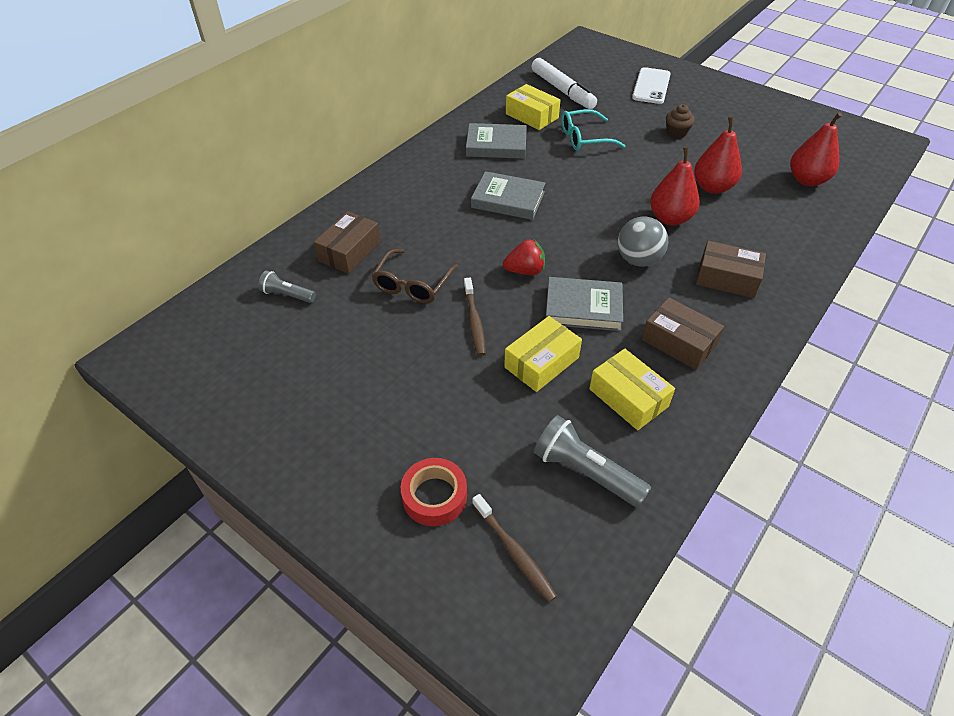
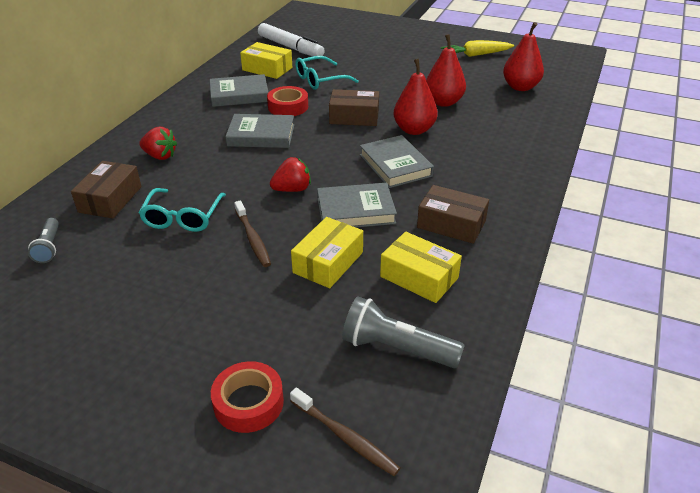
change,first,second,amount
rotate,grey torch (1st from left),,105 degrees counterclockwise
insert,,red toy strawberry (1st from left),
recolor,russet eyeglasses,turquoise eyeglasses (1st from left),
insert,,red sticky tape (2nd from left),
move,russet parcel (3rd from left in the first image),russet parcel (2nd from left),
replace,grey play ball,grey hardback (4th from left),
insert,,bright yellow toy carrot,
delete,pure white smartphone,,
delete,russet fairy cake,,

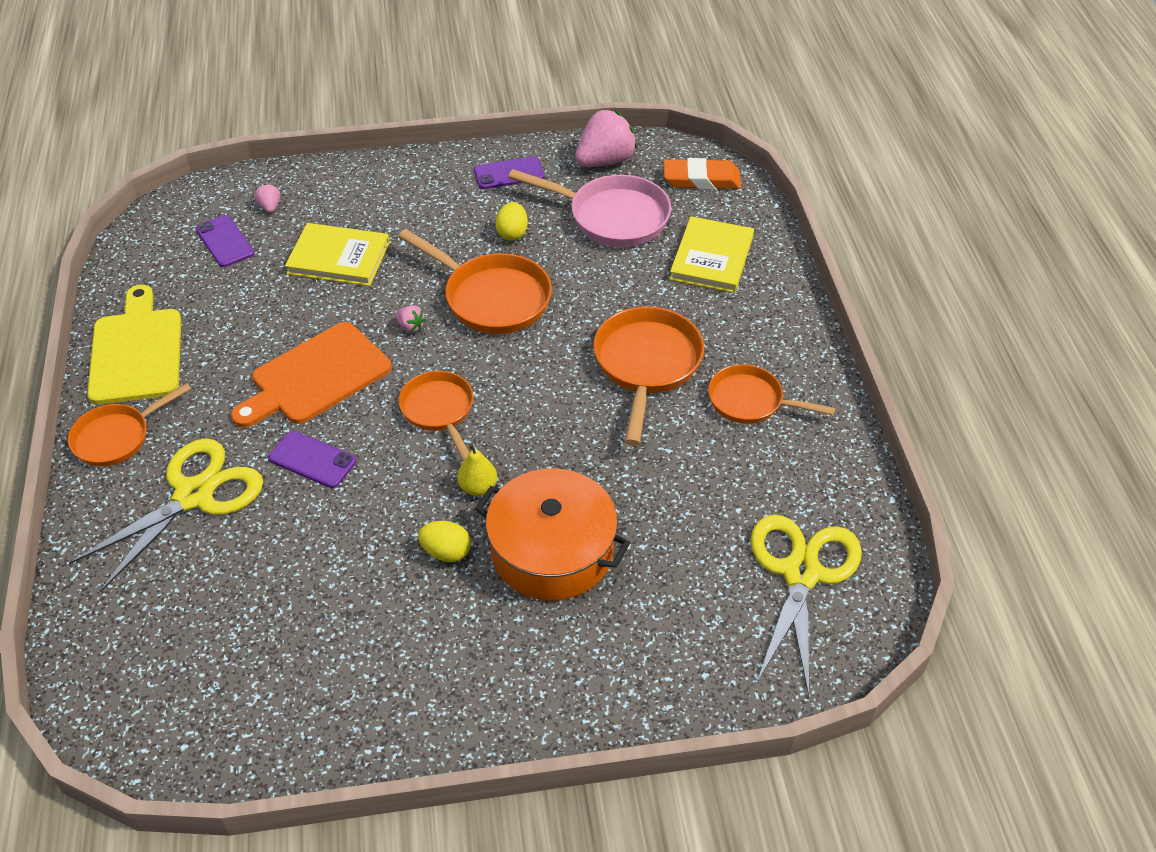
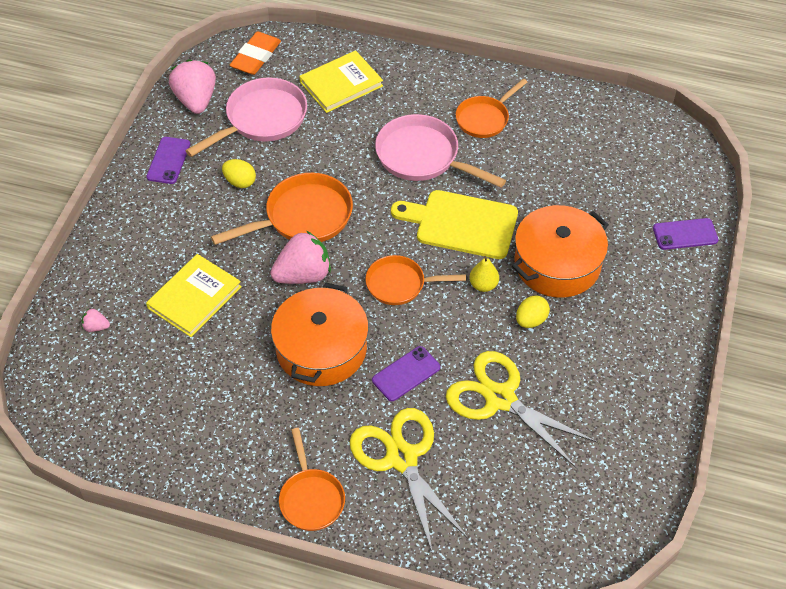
change,first,second,amount
resize,pink toy strawberry (2nd from left in the first image),pink toy strawberry (3rd from left),x2.25
replace,orange chopping board,orange cooking pot (1st from left),
rotate,bright yellow hardback (2nd from left),,75 degrees counterclockwise
recolor,orange frying pan (4th from left),pink frying pan (2nd from left),
move,bright yellow chopping board,,
move,bright yellow shears (2nd from left),,
move,purple smartphone (1st from left in the first image),purple smartphone (3rd from left),

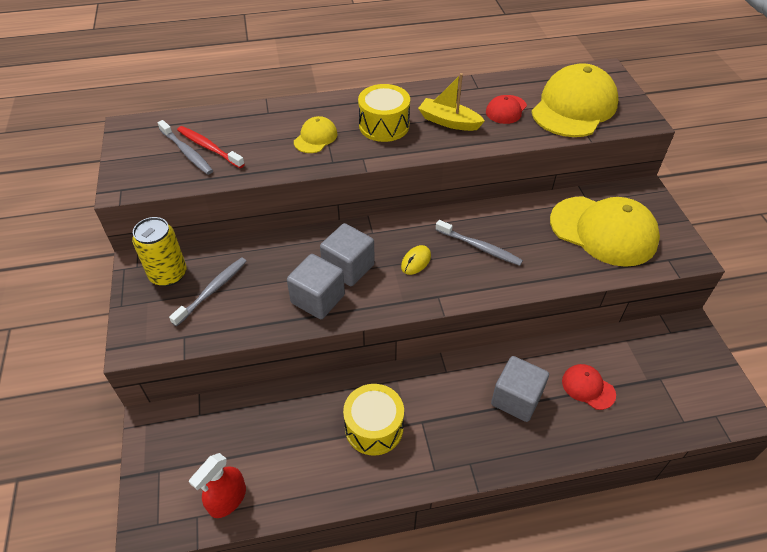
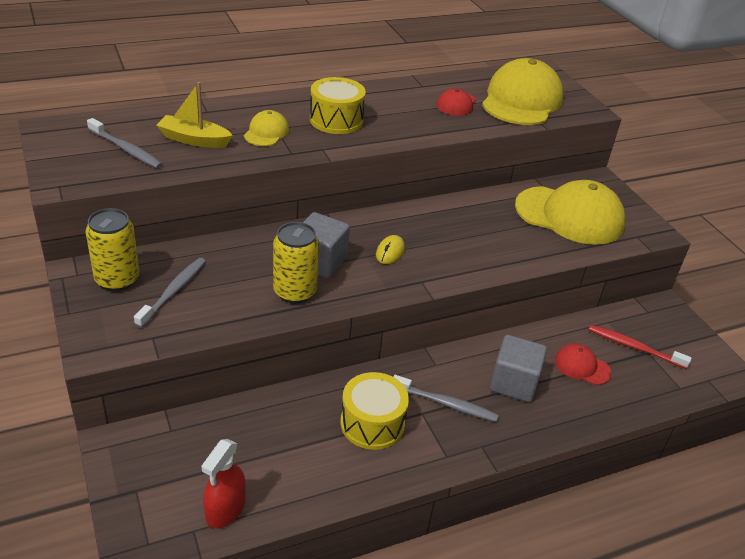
change,first,second,amount
move,bright yellow toy boat,,
replace,grey cube (1st from left),bright yellow tin (2nd from left),
move,grey dental brush (3rd from left),,
move,red dental brush,,

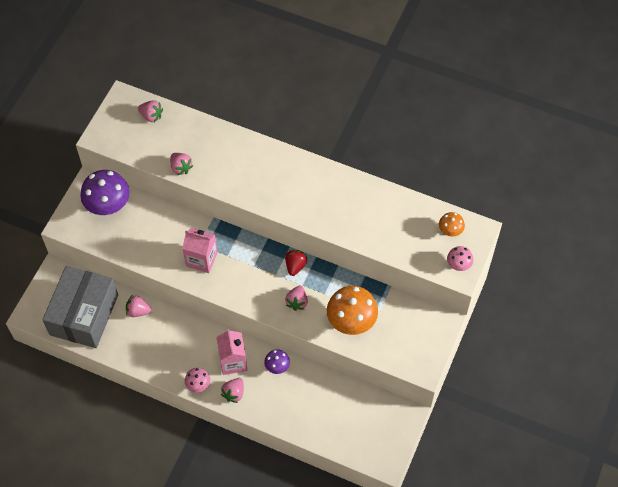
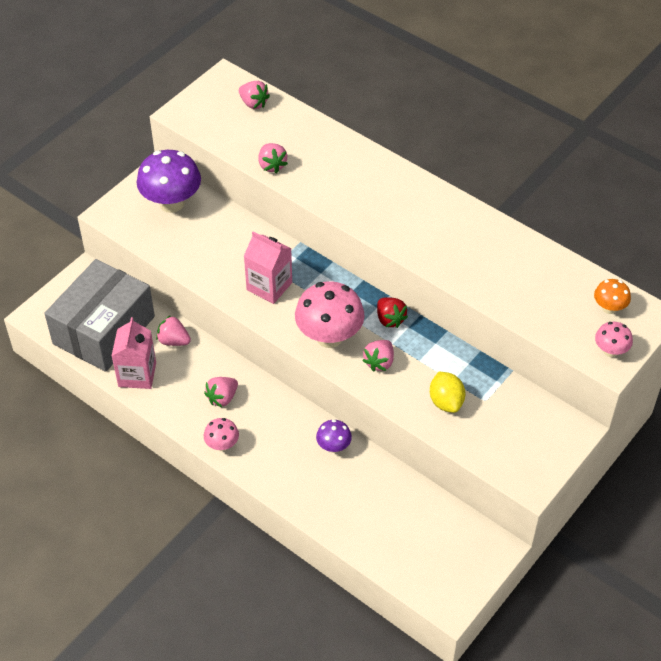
change,first,second,amount
move,pink juice carton (2nd from left in the first image),pink juice carton (1st from left),
move,pink toy strawberry (4th from left in the first image),pink toy strawberry (2nd from left),
insert,,pink mushroom (2nd from left),
rotate,red toy strawberry,,120 degrees clockwise
replace,orange mushroom (1st from left),bright yellow citrus fruit,

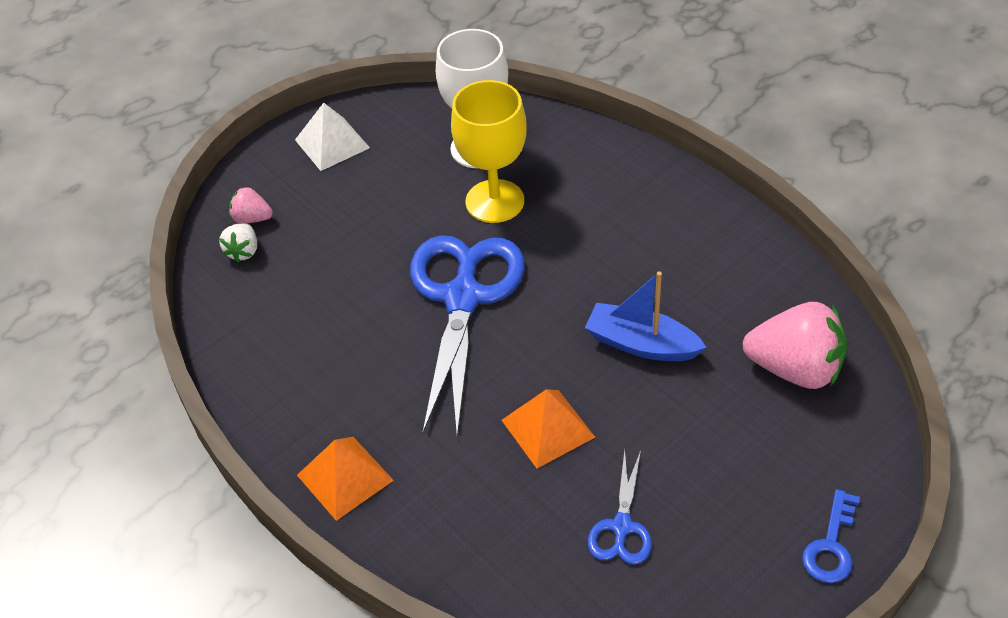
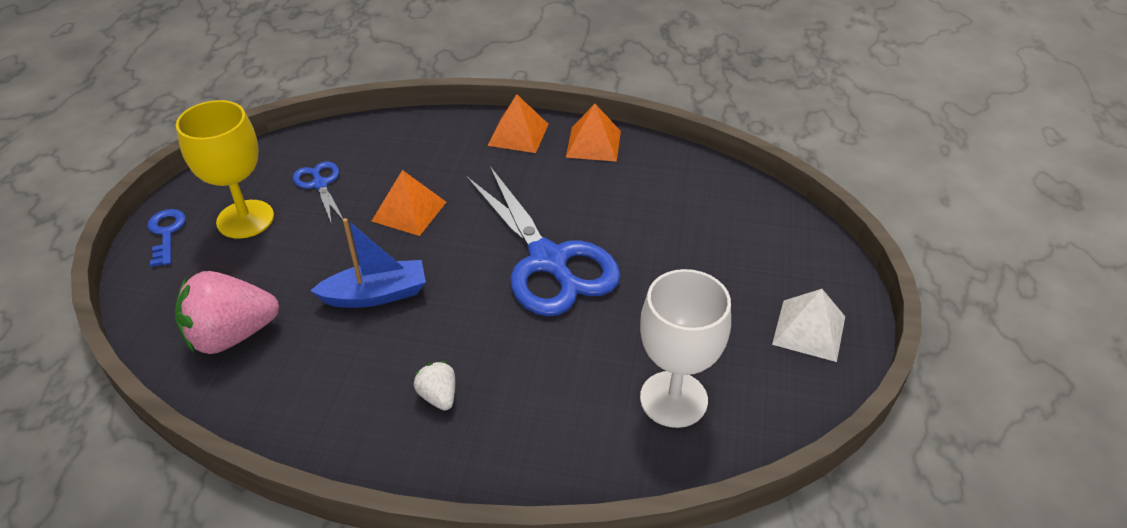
change,first,second,amount
move,bright yellow goblet,,
move,pure white toy strawberry,,
insert,,orange pyramid (3rd from left),
delete,pink toy strawberry (1st from left),,

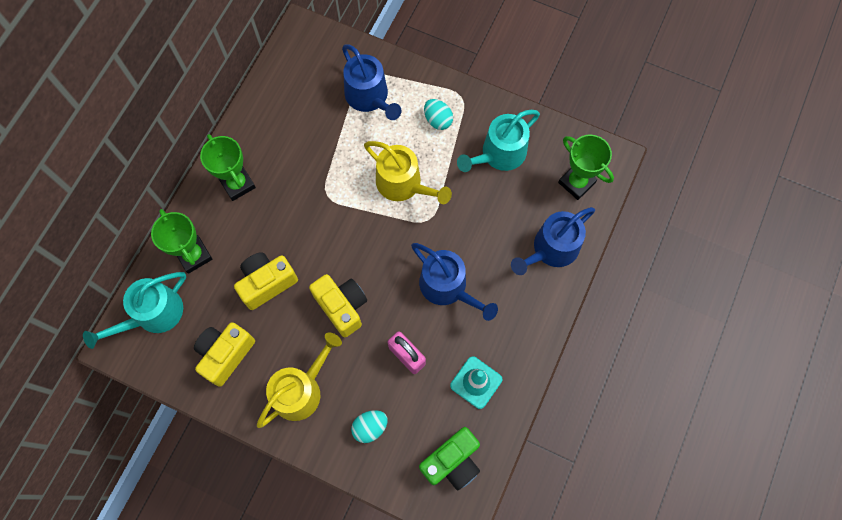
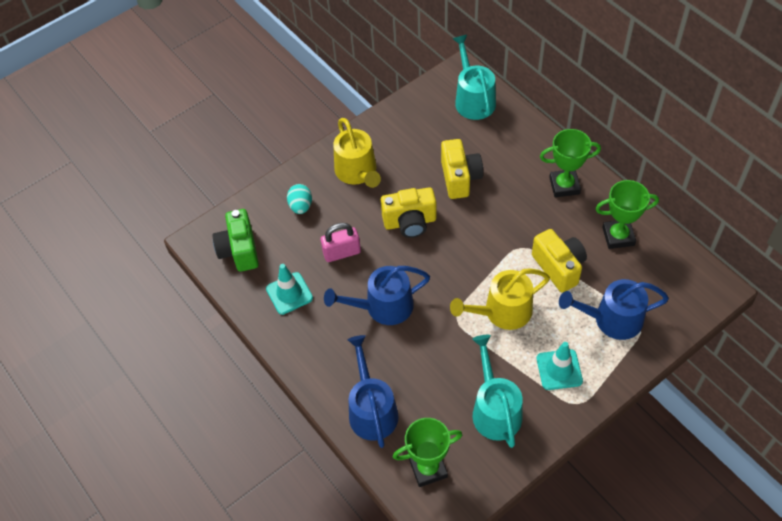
change,first,second,amount
move,bright yellow camera (1st from left in the first image),bright yellow camera (3rd from left),
replace,turquoise toy egg (2nd from left),turquoise safety cone (2nd from left),
move,green prize cup (1st from left in the first image),green prize cup (3rd from left),

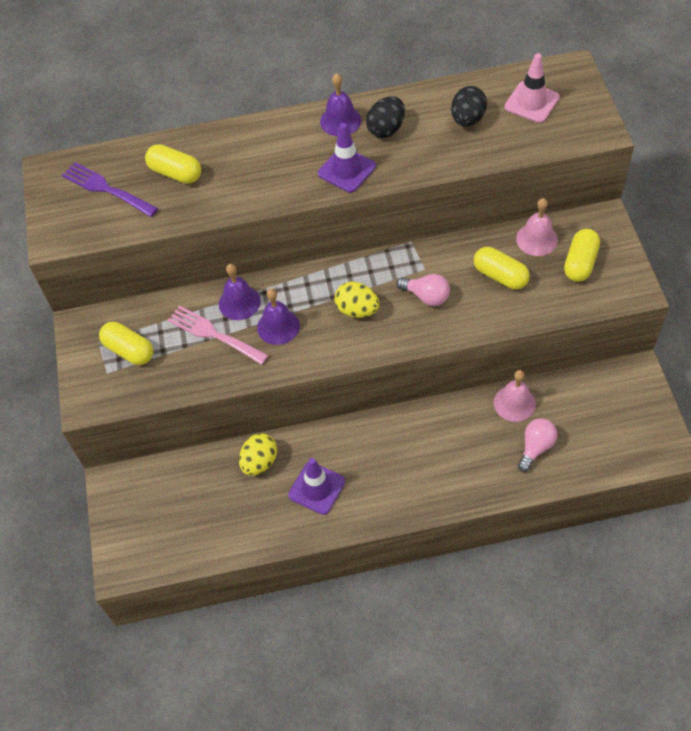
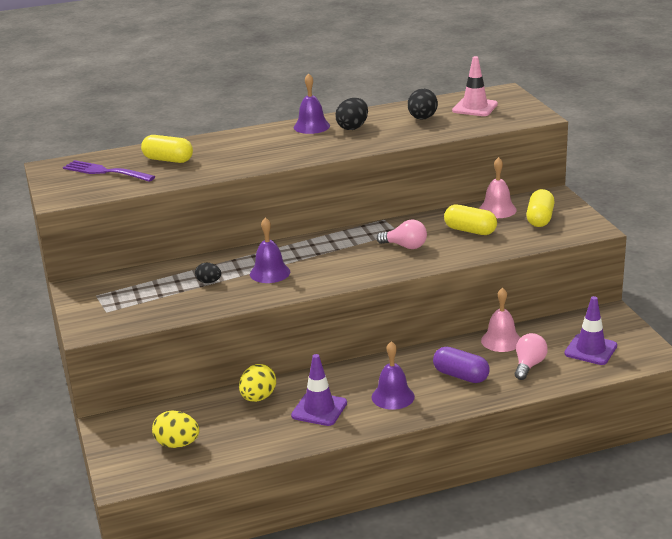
change,first,second,amount
move,bright yellow toy egg (2nd from left in the first image),bright yellow toy egg (1st from left),
replace,pink fork,jet-black toy egg (1st from left),
move,purple bell (1st from left in the first image),purple bell (3rd from left),
insert,,purple capsule,
move,purple safety cone (2nd from left),,
delete,bright yellow capsule (1st from left),,

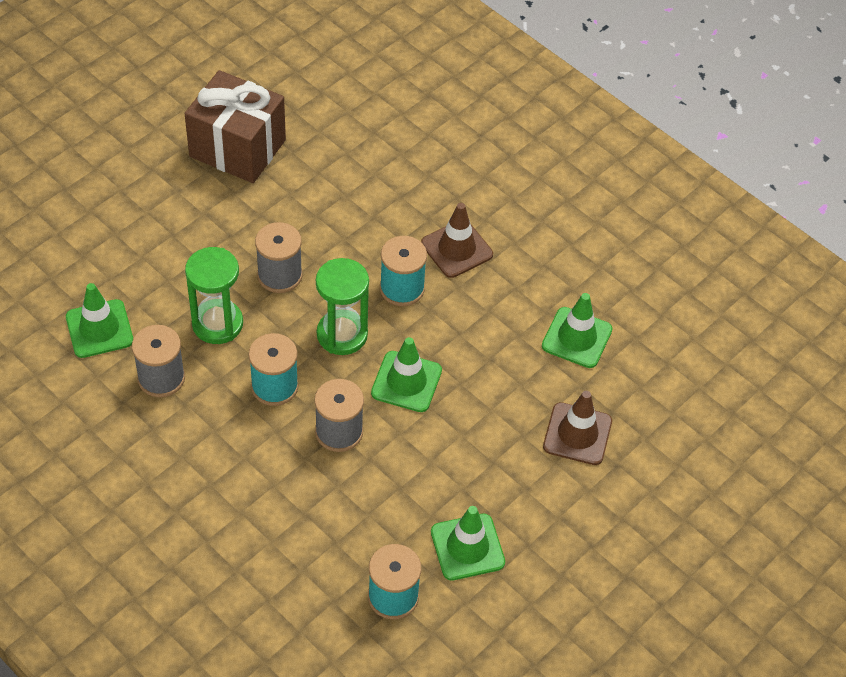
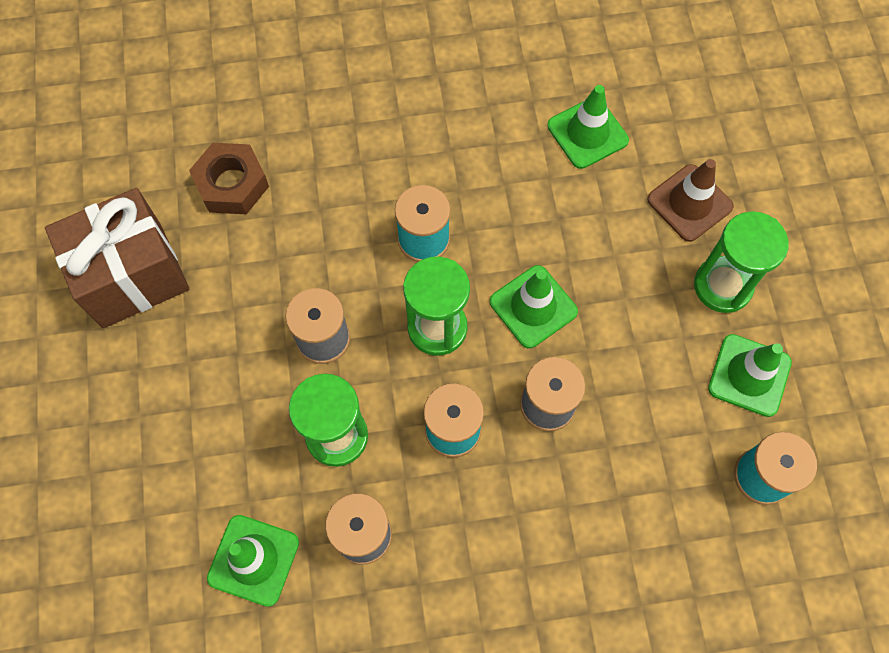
change,first,second,amount
insert,,russet hex nut,
insert,,green sandglass (3rd from left),
delete,russet safety cone (1st from left),,

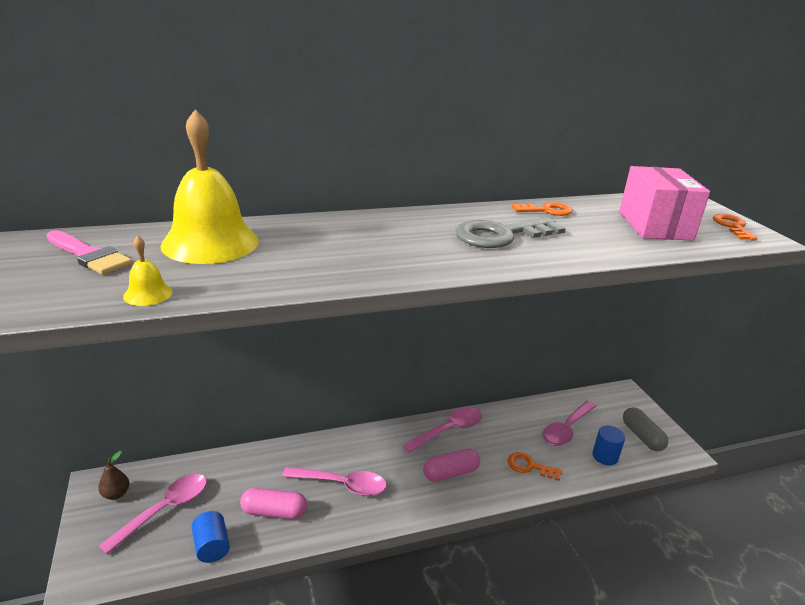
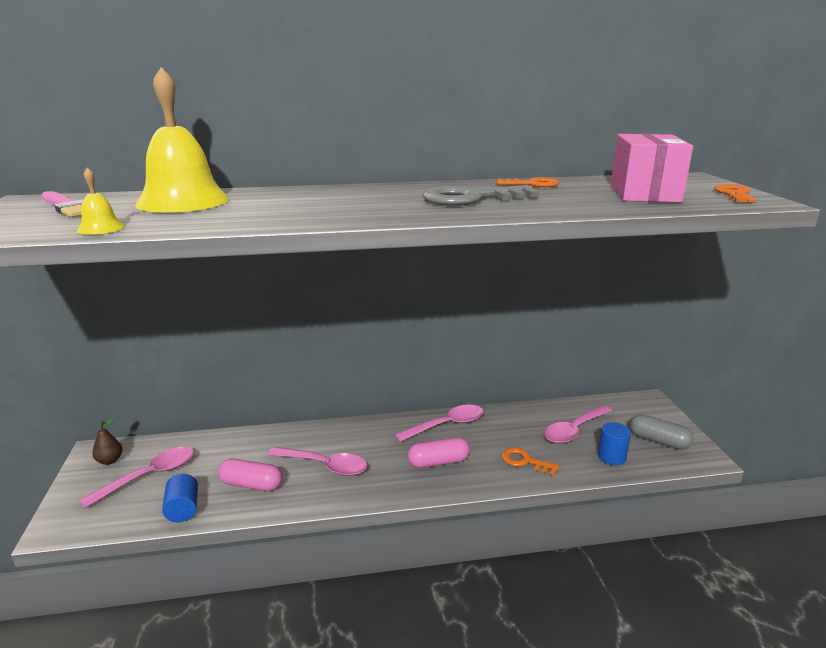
change,first,second,amount
rotate,grey capsule,,45 degrees counterclockwise

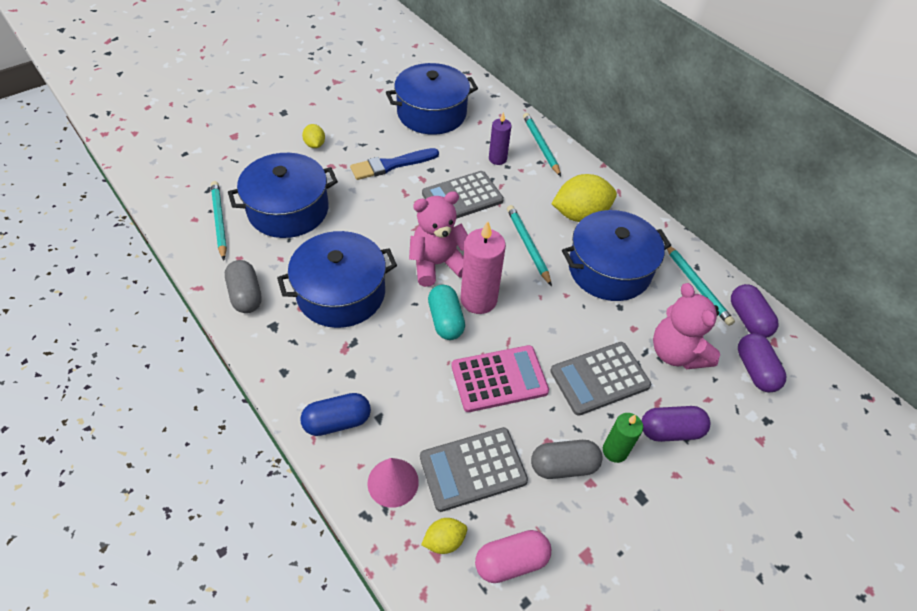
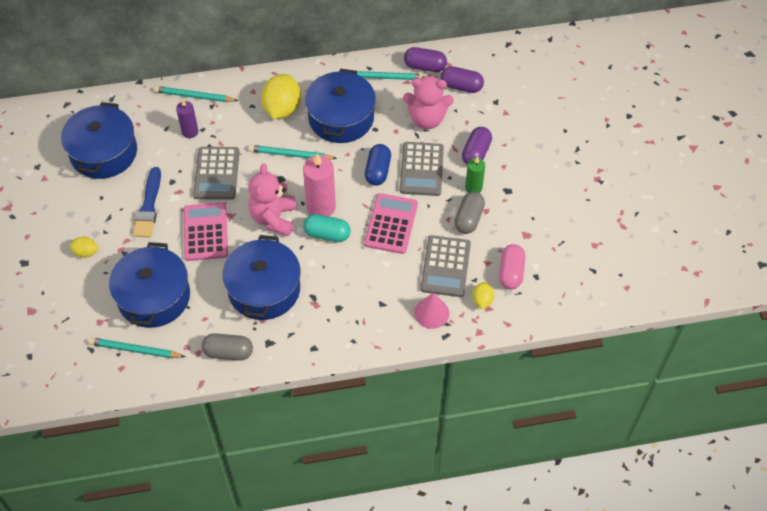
change,first,second,amount
insert,,pink calculator (1st from left),
move,blue capsule,,

